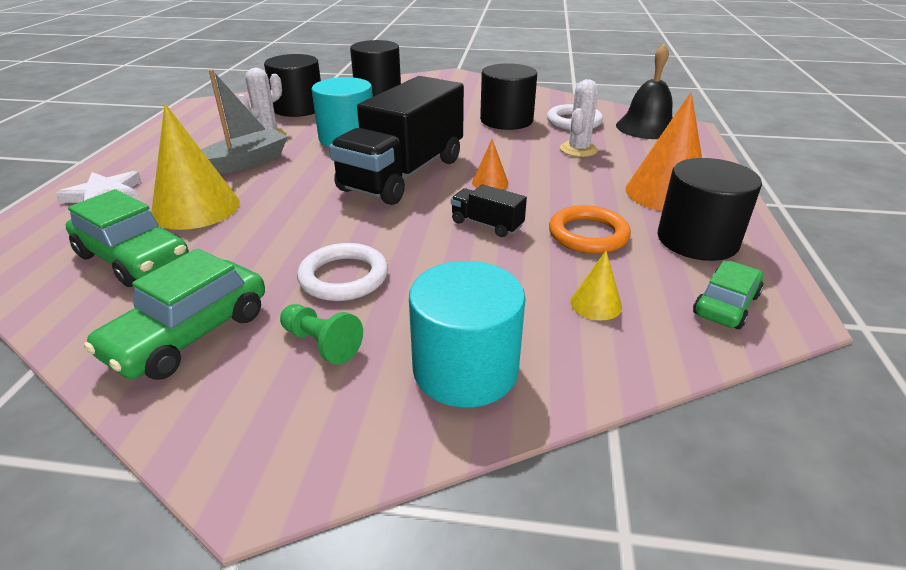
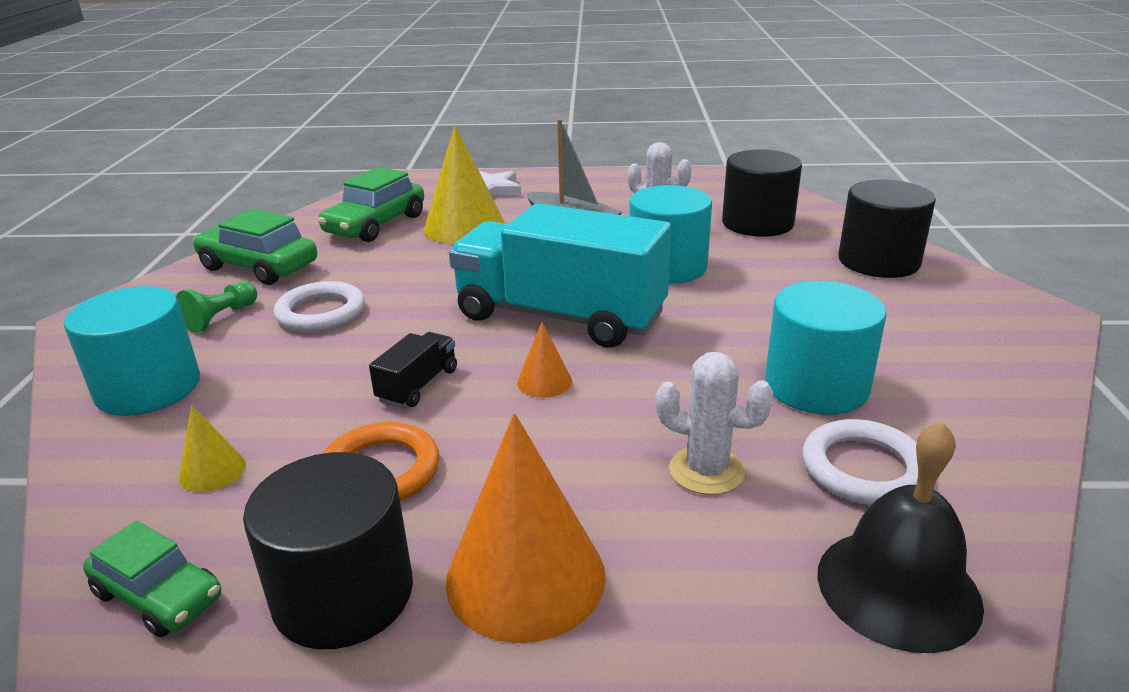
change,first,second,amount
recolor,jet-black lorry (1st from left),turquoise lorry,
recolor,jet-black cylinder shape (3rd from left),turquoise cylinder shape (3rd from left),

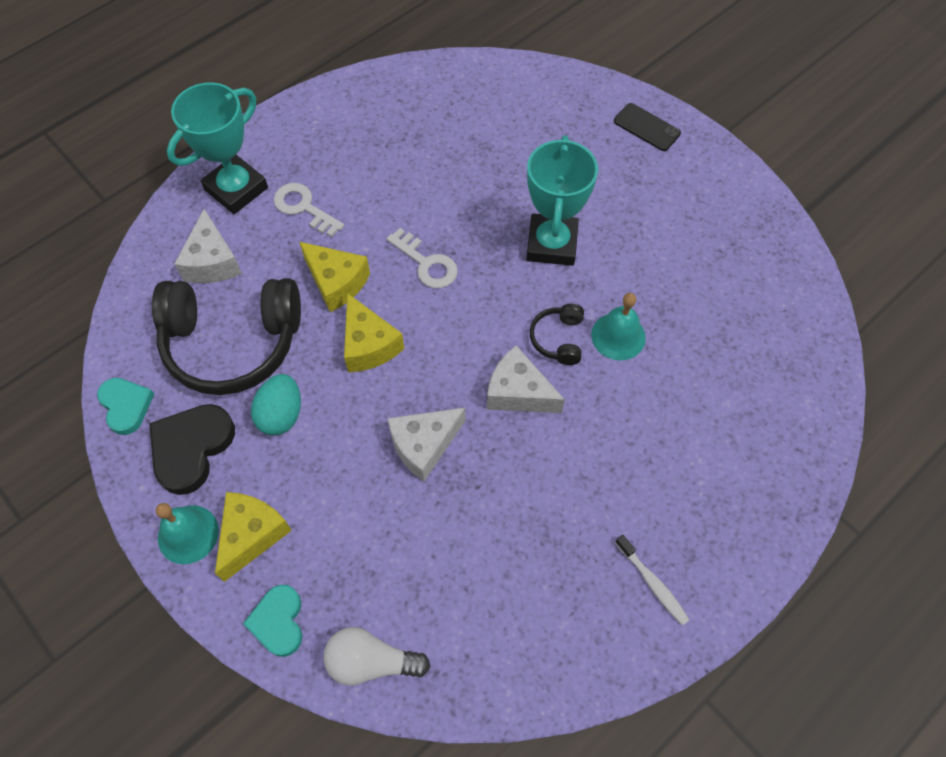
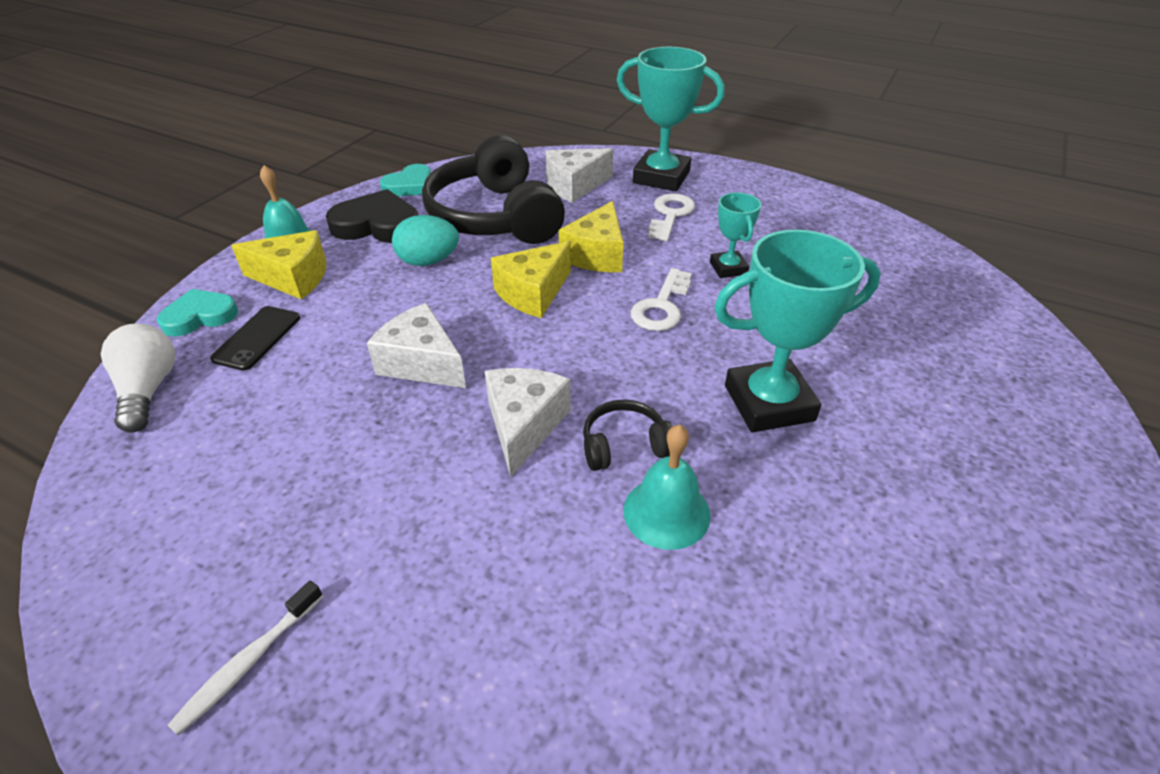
change,first,second,amount
move,jet-black smartphone,,
insert,,turquoise prize cup (2nd from left),

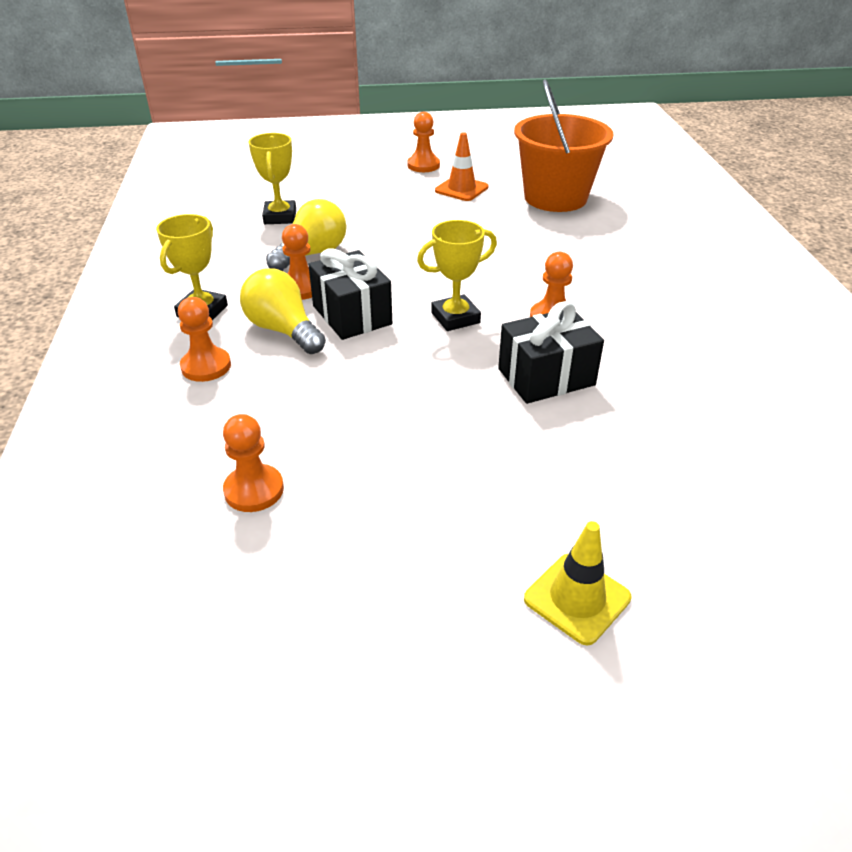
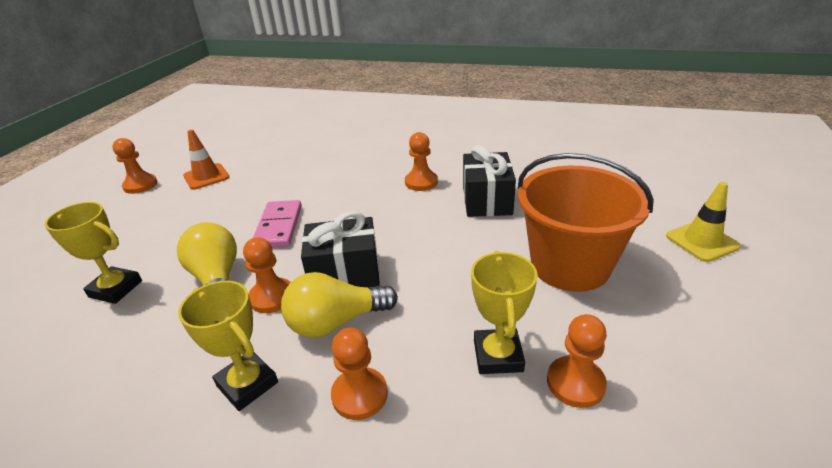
change,first,second,amount
insert,,pink domino,
move,bright yellow prize cup (3rd from left),,
move,orange sand bucket,,

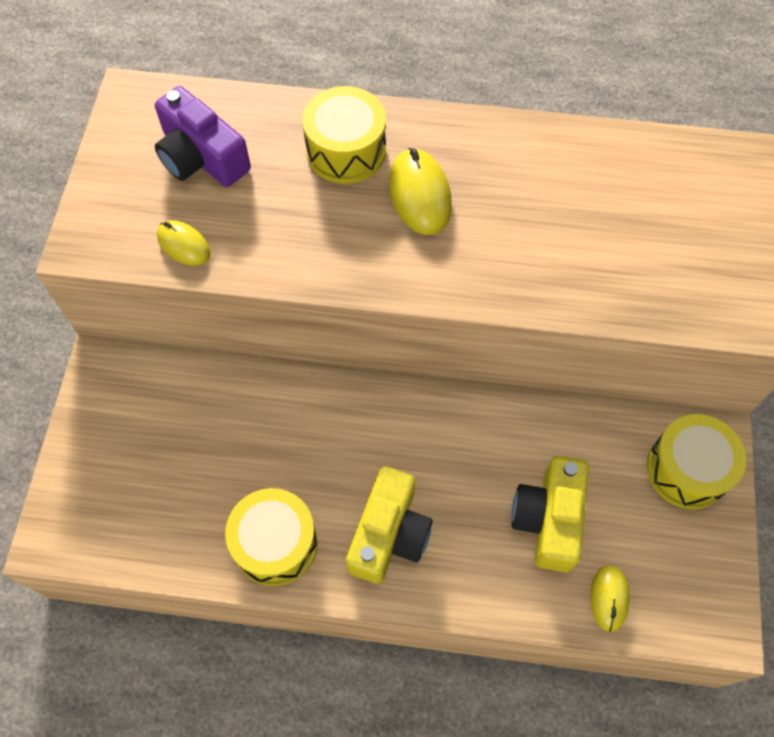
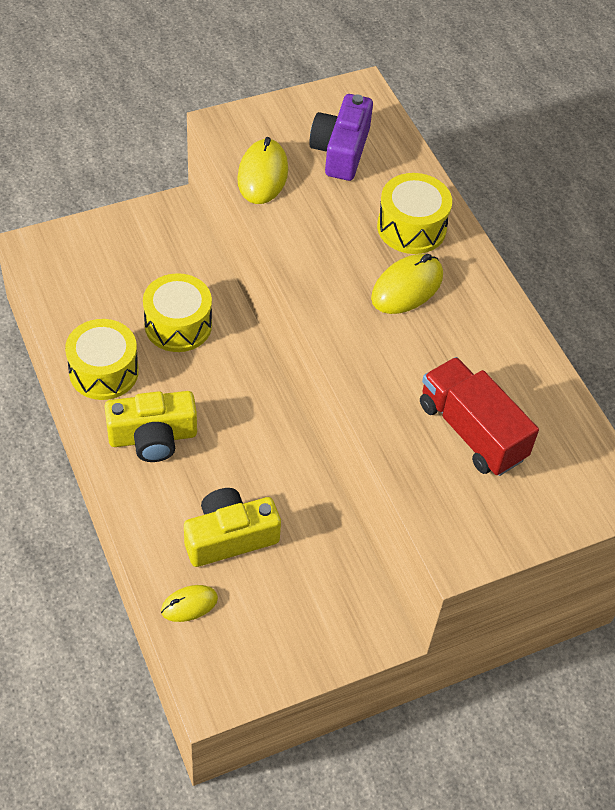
change,first,second,amount
move,bright yellow snare drum (3rd from left in the first image),bright yellow snare drum (2nd from left),
resize,bright yellow computer mouse (1st from left in the first image),bright yellow computer mouse (2nd from left),x1.62
insert,,red lorry,

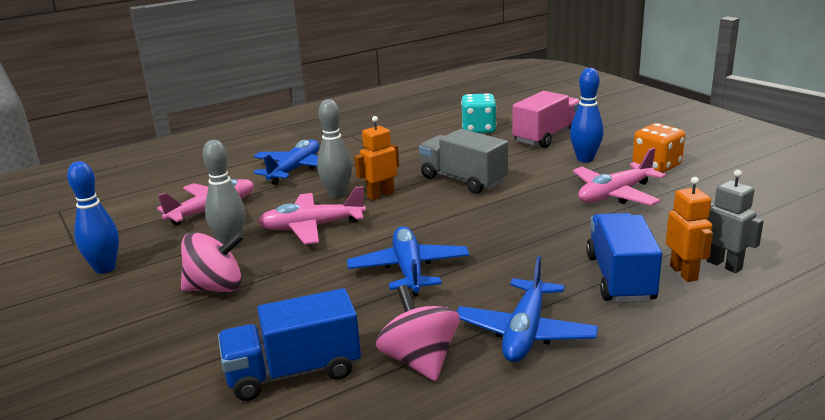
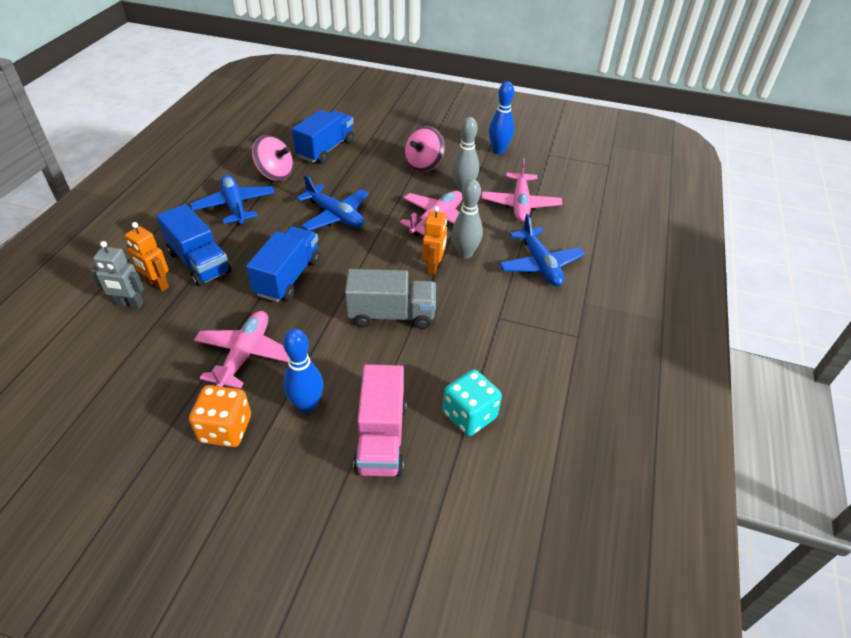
change,first,second,amount
insert,,blue lorry (2nd from left),

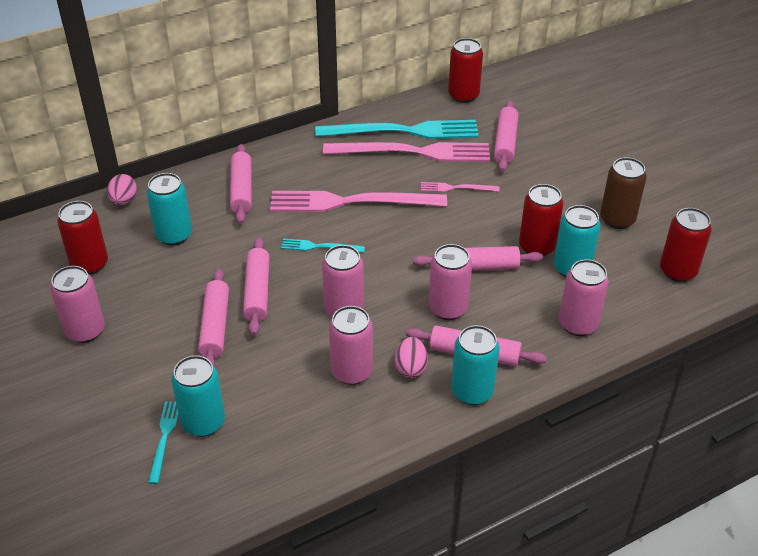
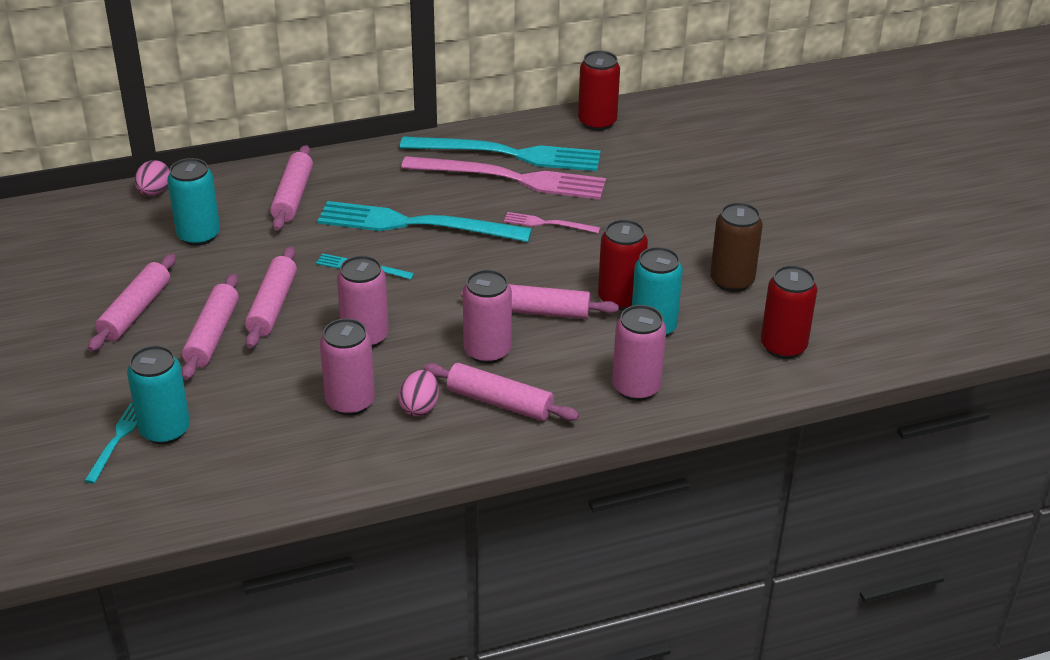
change,first,second,amount
move,pink pastry roller (6th from left in the first image),pink pastry roller (1st from left),
recolor,pink fork (1st from left),turquoise fork (3rd from left),
delete,pink tin (1st from left),,
delete,red tin (1st from left),,
delete,turquoise tin (3rd from left),,

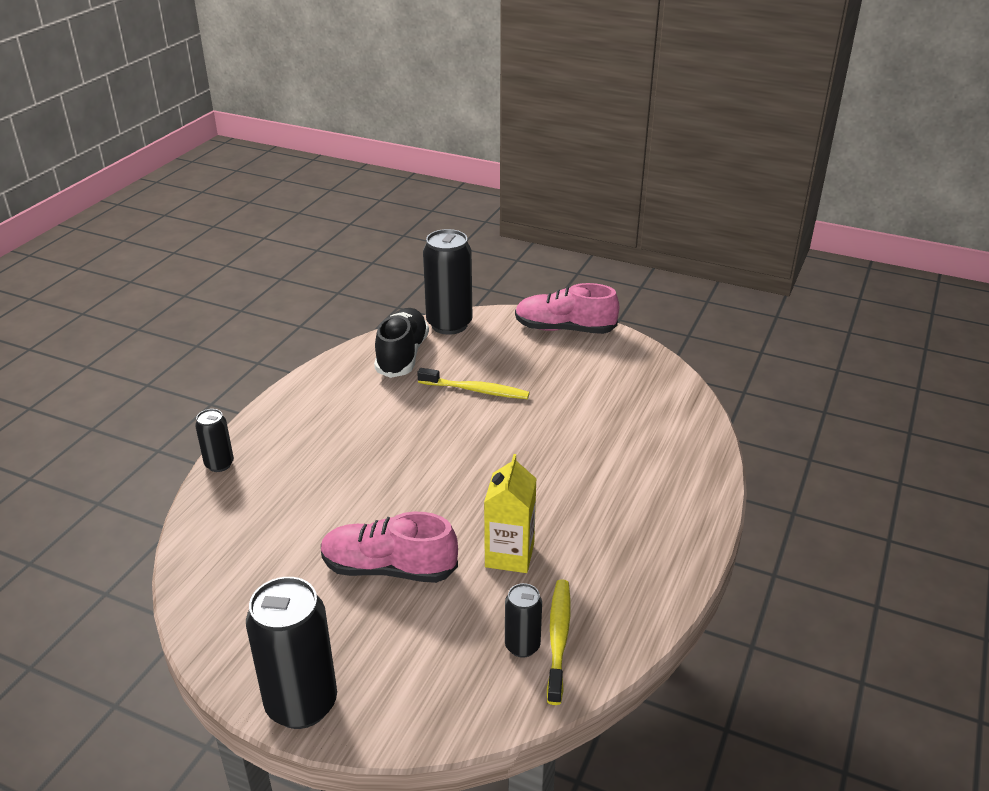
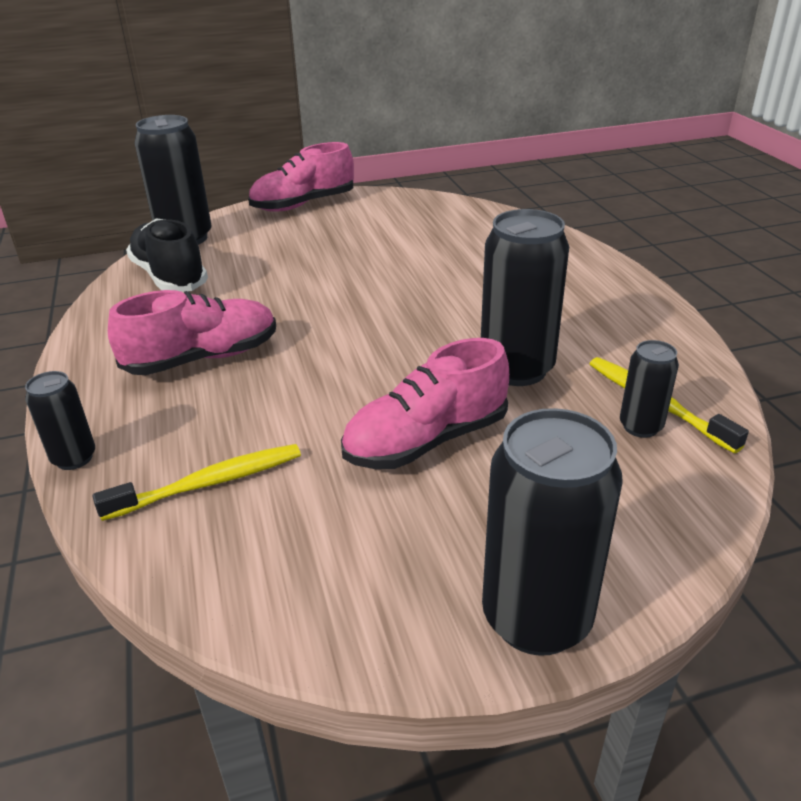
change,first,second,amount
move,bright yellow dental brush (1st from left),,
insert,,pink shoe (1st from left),
replace,bright yellow juice carton,jet-black tin (3rd from left),

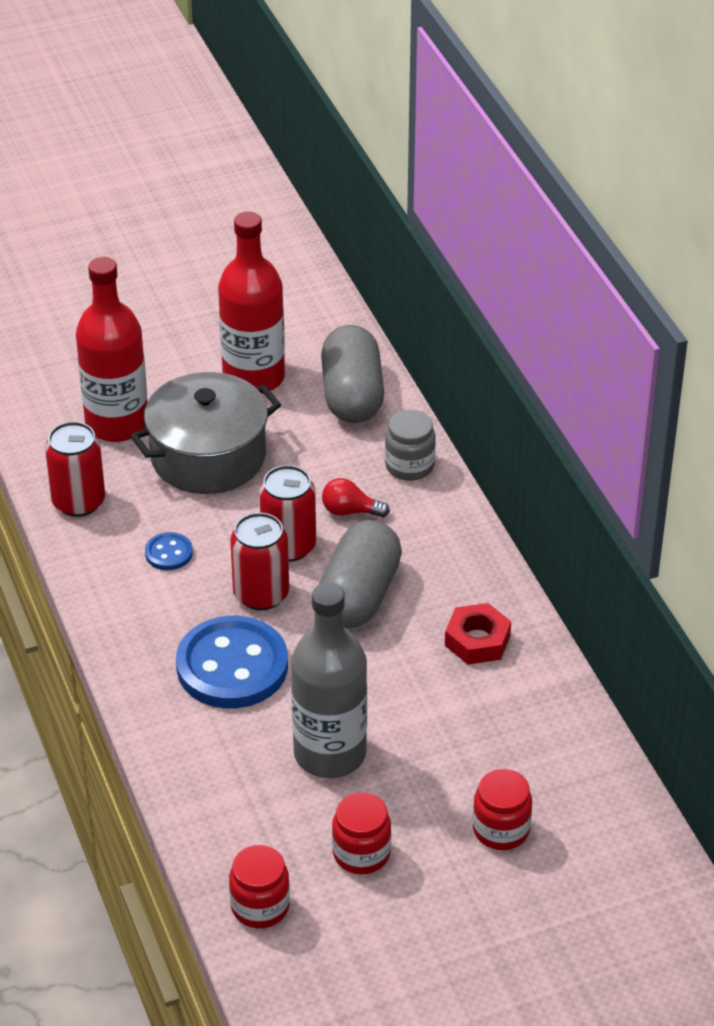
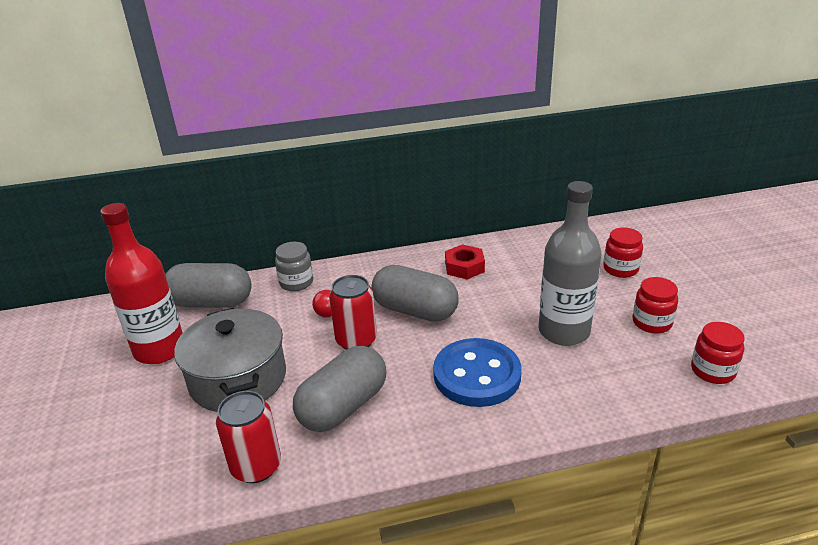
change,first,second,amount
replace,blue sewing button (1st from left),grey capsule (2nd from left),
delete,red drink bottle (1st from left),,
delete,red tin (2nd from left),,

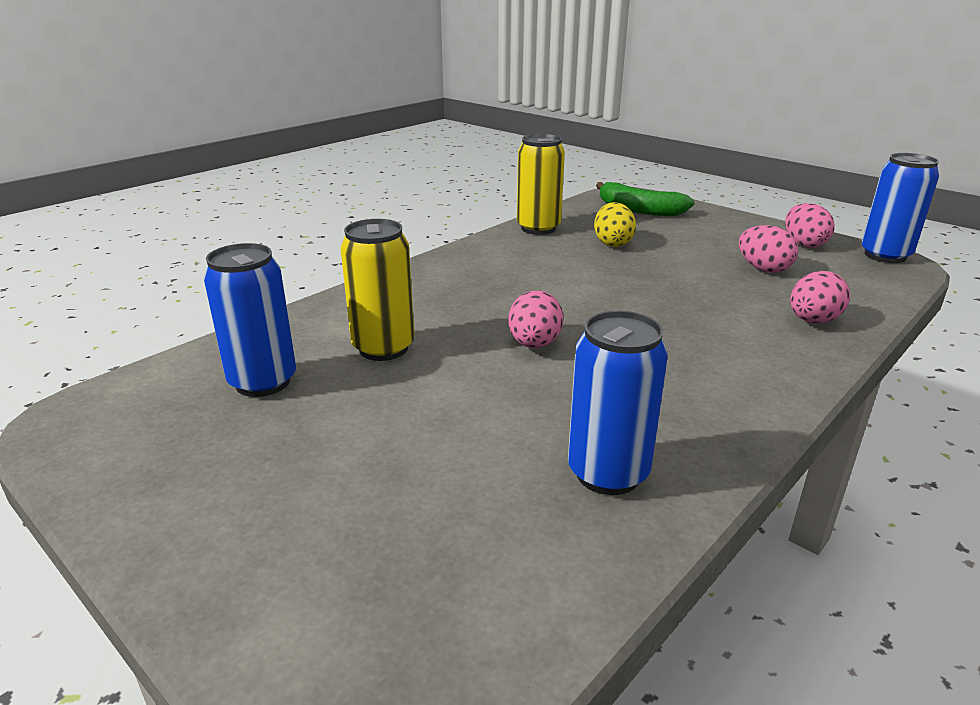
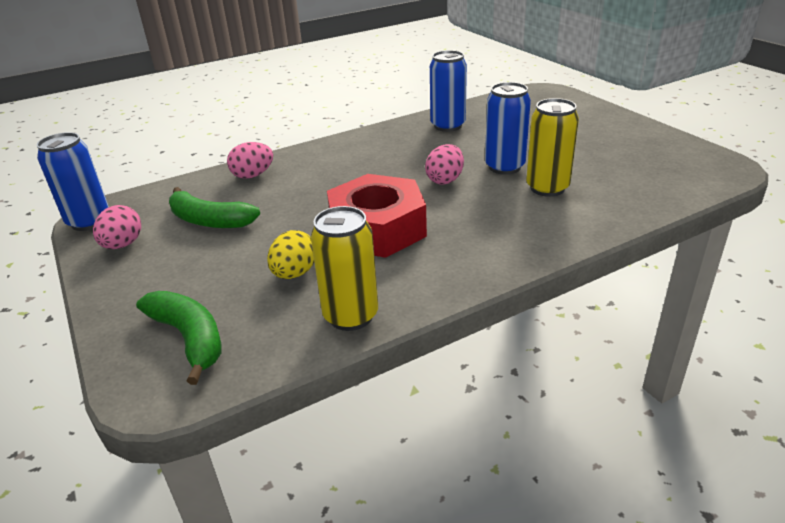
change,first,second,amount
replace,pink toy egg (2nd from left),green toy banana (2nd from left),
insert,,red hex nut,
move,blue tin (1st from left in the first image),blue tin (3rd from left),

